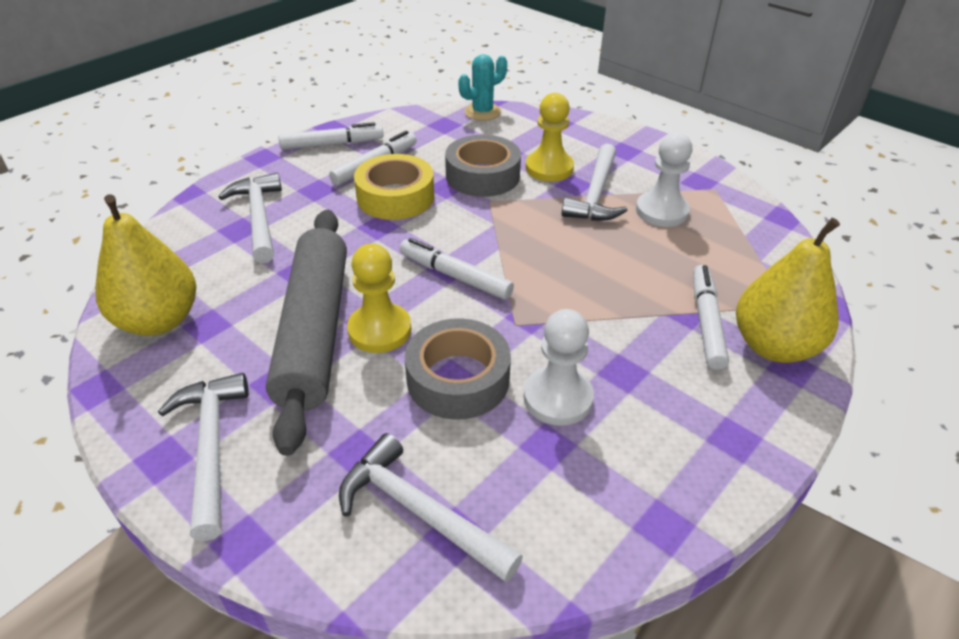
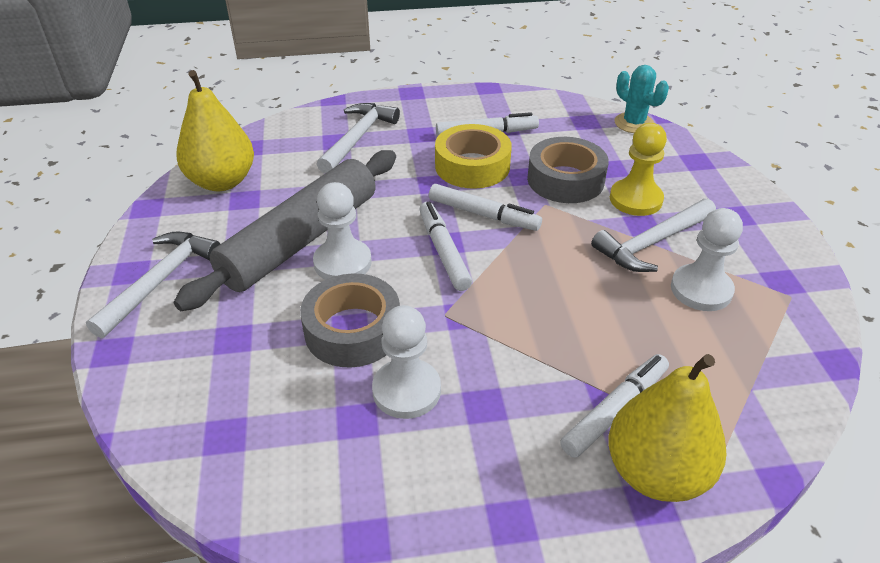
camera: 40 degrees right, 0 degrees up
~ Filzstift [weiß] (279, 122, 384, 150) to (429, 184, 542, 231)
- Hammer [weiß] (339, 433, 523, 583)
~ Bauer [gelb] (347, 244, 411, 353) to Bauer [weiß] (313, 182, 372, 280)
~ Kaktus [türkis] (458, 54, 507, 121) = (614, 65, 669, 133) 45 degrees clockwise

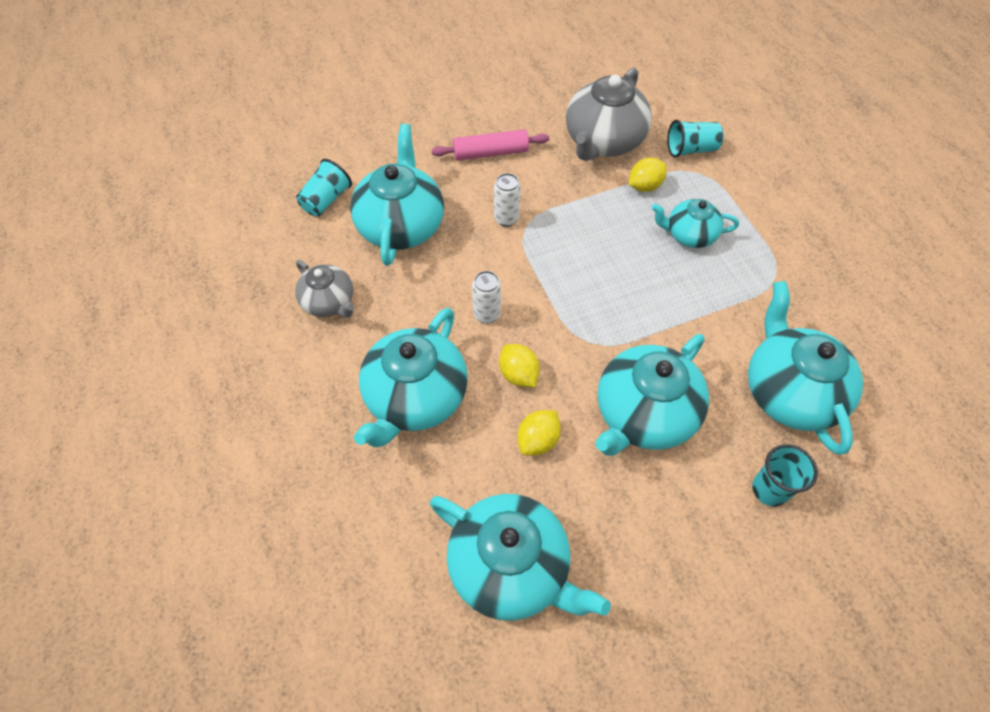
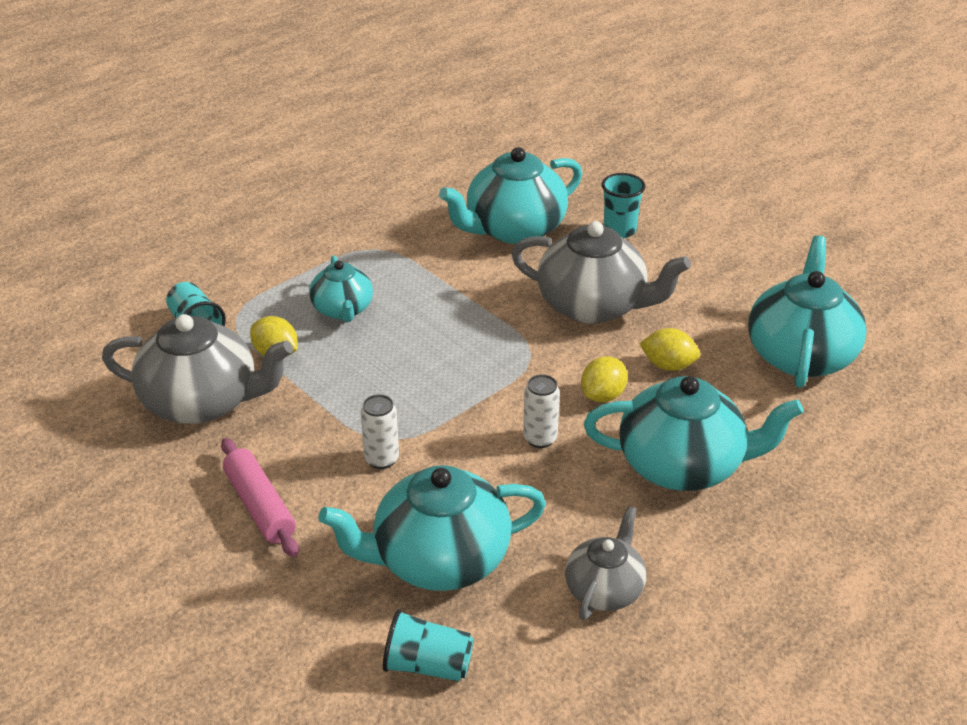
camera: 110 degrees left, 20 degrees down
~ Teekanne [türkis] (595, 334, 709, 456) to Teekanne [grau] (512, 221, 691, 324)

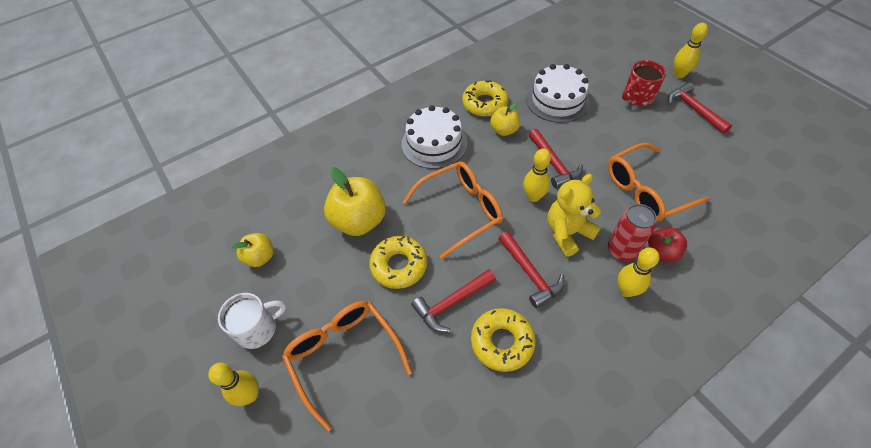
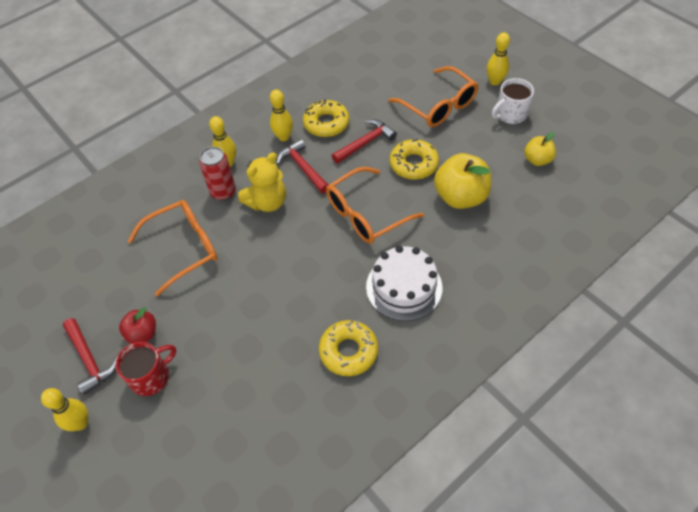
camera: 175 degrees right, 0 degrees up
- Apfel [gelb] (490, 102, 520, 136)
~ Bowlingkegel [gelb] (523, 149, 551, 202) to (270, 89, 293, 141)
- Kuchen [weiß] (526, 64, 590, 123)
- Hammer [rot] (528, 129, 583, 188)
~ Apfel [rot] (648, 227, 687, 262) to (119, 307, 156, 344)

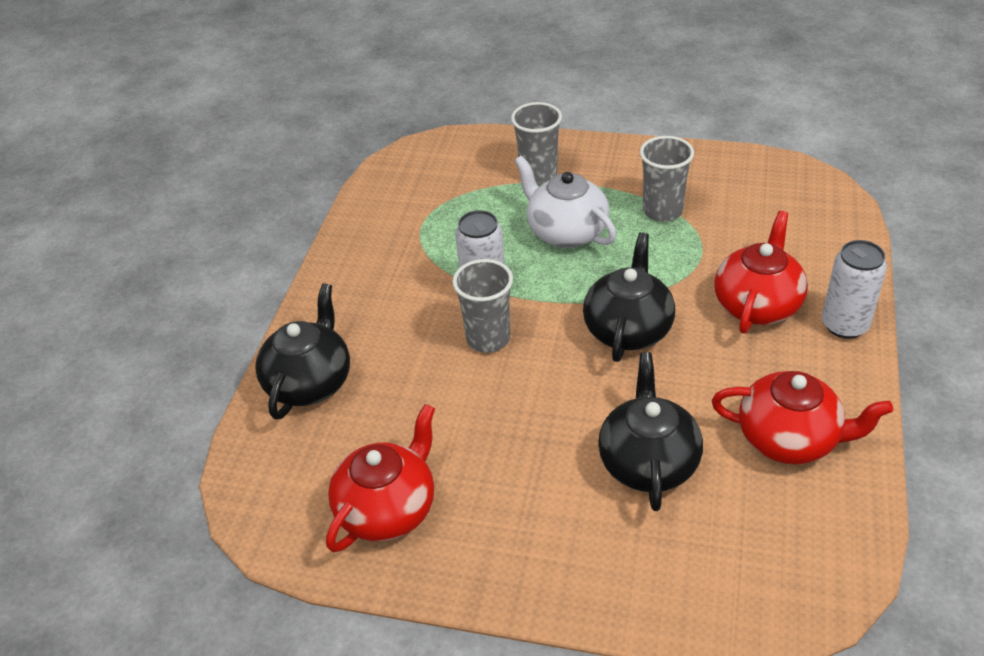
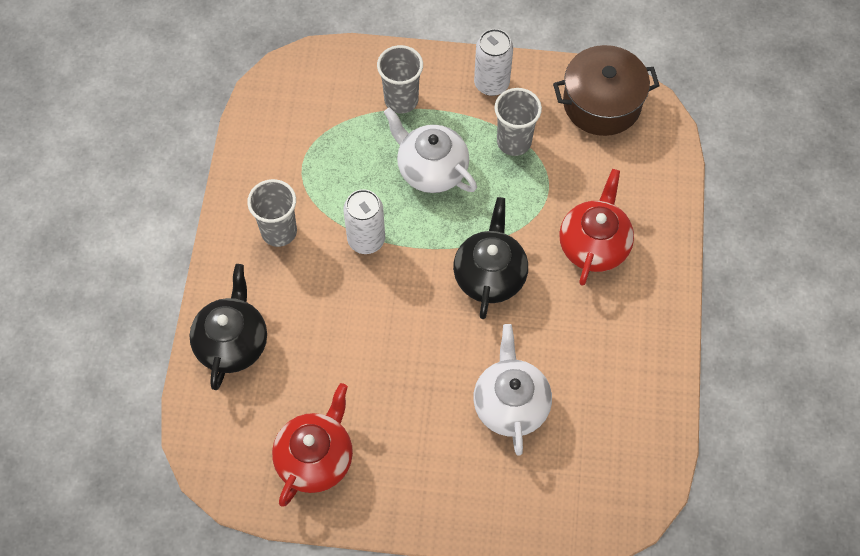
camera: 10 degrees left, 20 degrees up
~ Becher [grau] (452, 259, 513, 353) to (247, 179, 297, 247)
~ Teekanne [schwarz] (598, 352, 703, 511) to Teekanne [weiß] (473, 324, 552, 456)
- Teekanne [rot] (712, 371, 893, 464)
~ Dose [weiß] (822, 240, 887, 339) to (474, 29, 513, 96)
+ Kochtopf [braun] (553, 45, 660, 136)

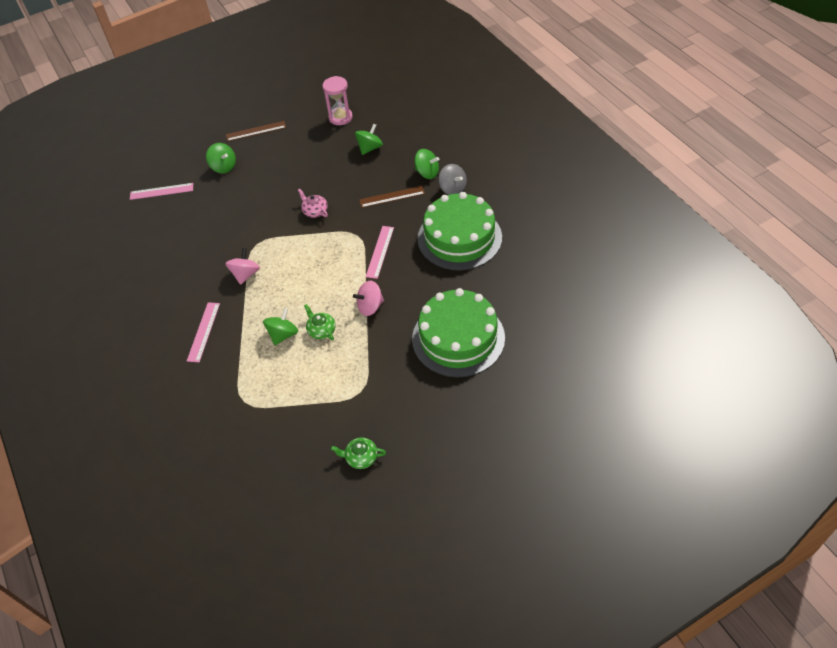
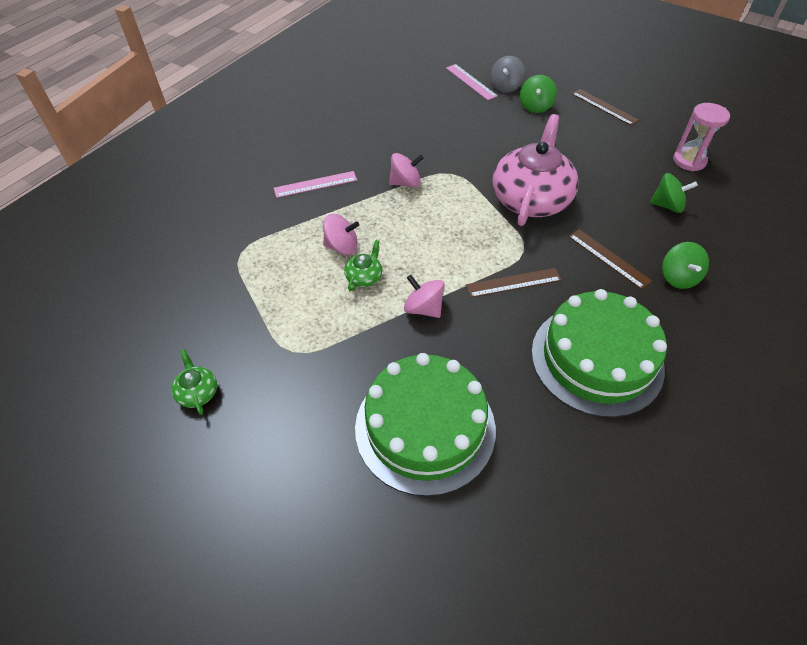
camera: 60 degrees right, 0 degrees up
~ Kreisel [grün] (263, 308, 298, 345) to Kreisel [rosa] (323, 214, 359, 255)
~ Teekanne [rosa] (298, 189, 328, 218) = (492, 114, 579, 226) x2.42
~ Lineal [rosa] (366, 226, 394, 279) to Lineal [braun] (466, 268, 562, 298)
~ Kreisel [grau] (439, 164, 467, 195) to (490, 56, 525, 93)

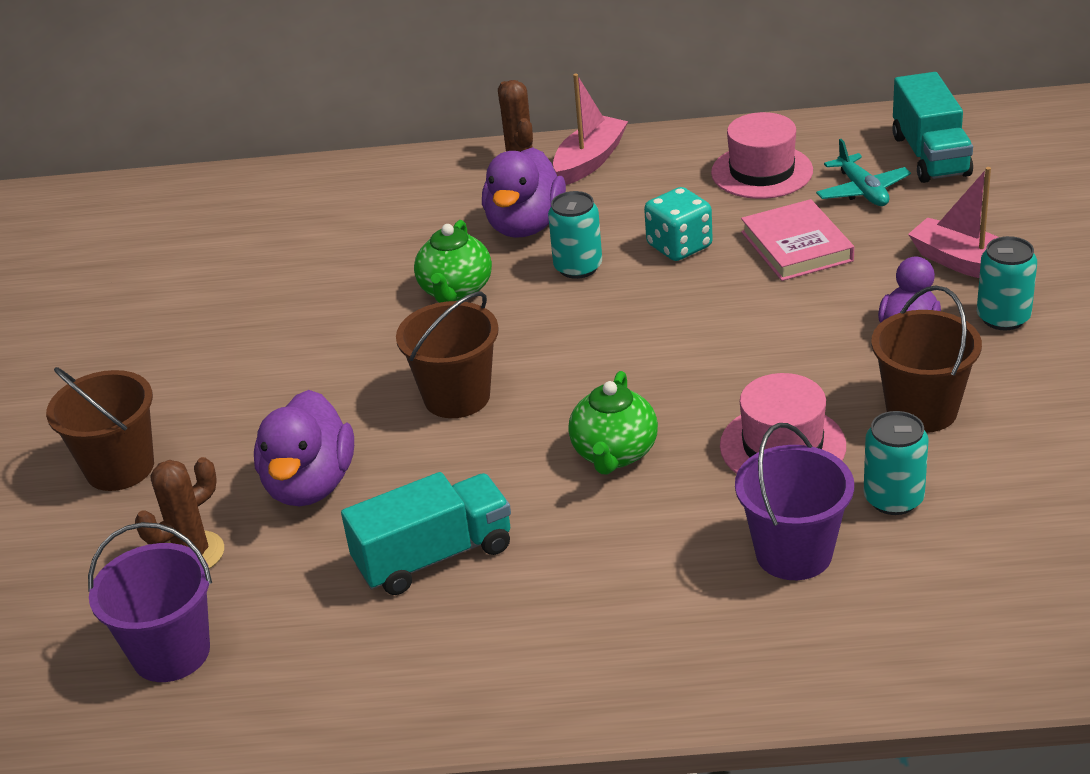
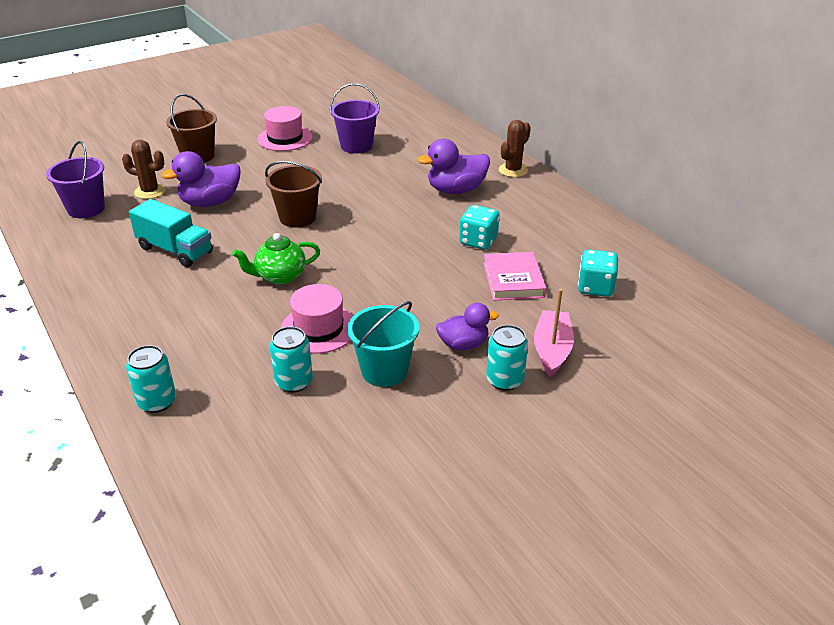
camera: 55 degrees right, 0 degrees up
- Teekanne [grün] (414, 220, 492, 303)
~ Dose [türkis] (548, 191, 602, 279) to (126, 345, 176, 413)
- Boot [rosa] (553, 74, 628, 185)
~ Hut [rosa] (711, 112, 813, 199) to (257, 106, 313, 151)
~ Eimer [lila] (735, 423, 854, 580) to (330, 83, 380, 154)
~ Buch [rosa] (741, 199, 854, 281) = (483, 252, 546, 301) 45 degrees counterclockwise
~ Flugzeug [türkis] (816, 139, 911, 206) to Spielwürfel [türkis] (578, 249, 618, 297)
~ Eimer [braun] (871, 285, 982, 433) to Eimer [türkis] (347, 301, 419, 387)
- Lastwagen [türkis] (892, 72, 973, 183)

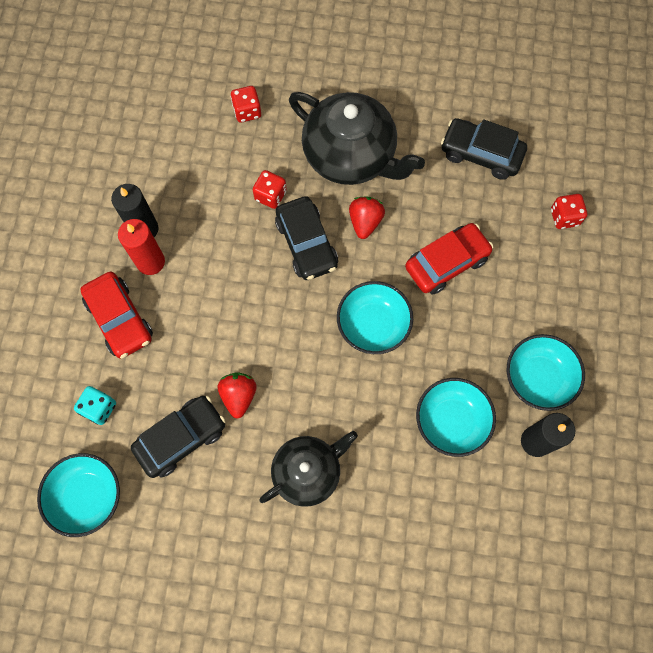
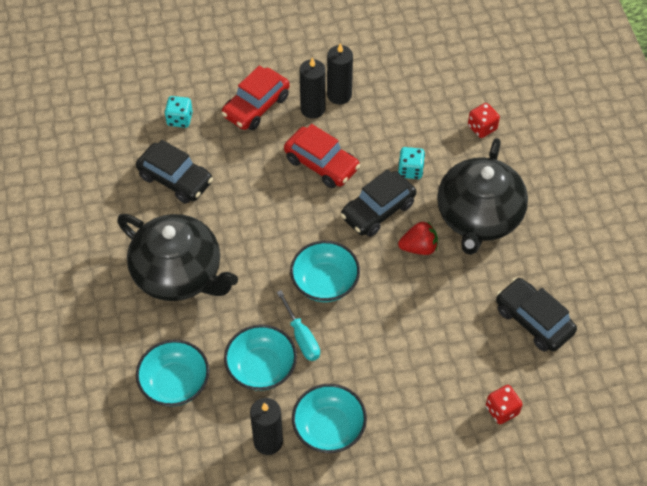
camera: 70 degrees right, 15 degrees down
~ Schüssel [türkis] (37, 453, 120, 537) to (136, 340, 209, 407)
~ Kerze [rot] (118, 219, 165, 275) to Kerze [schwarz] (300, 57, 326, 119)
- Erdbeere [rot] (218, 372, 256, 419)
~ Spielwürfel [rot] (252, 170, 287, 209) to Spielwürfel [türkis] (398, 147, 425, 179)
~ Teekanne [schwarz] (259, 431, 358, 507) = (117, 214, 238, 301) x1.55
~ Auto [rot] (405, 223, 493, 295) to (284, 124, 360, 188)
~ Auto [schwarz] (441, 118, 527, 180) = (496, 277, 577, 351) 45 degrees counterclockwise
+ Schraubenzieher [türkis] (277, 290, 320, 361)

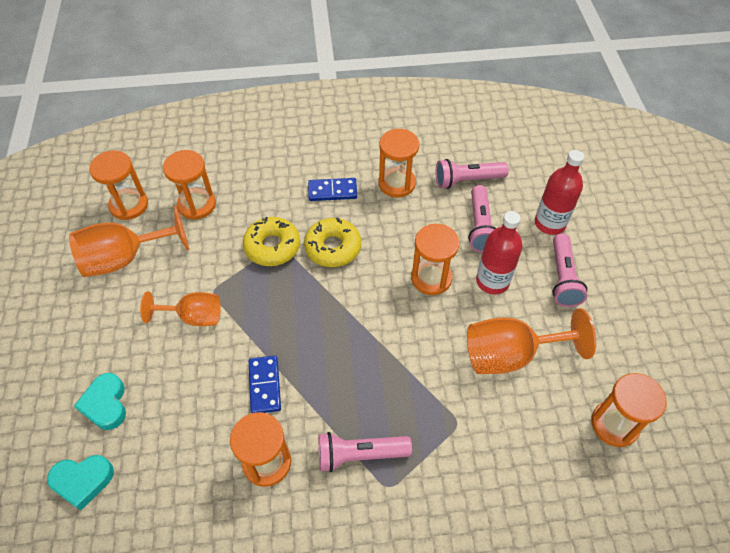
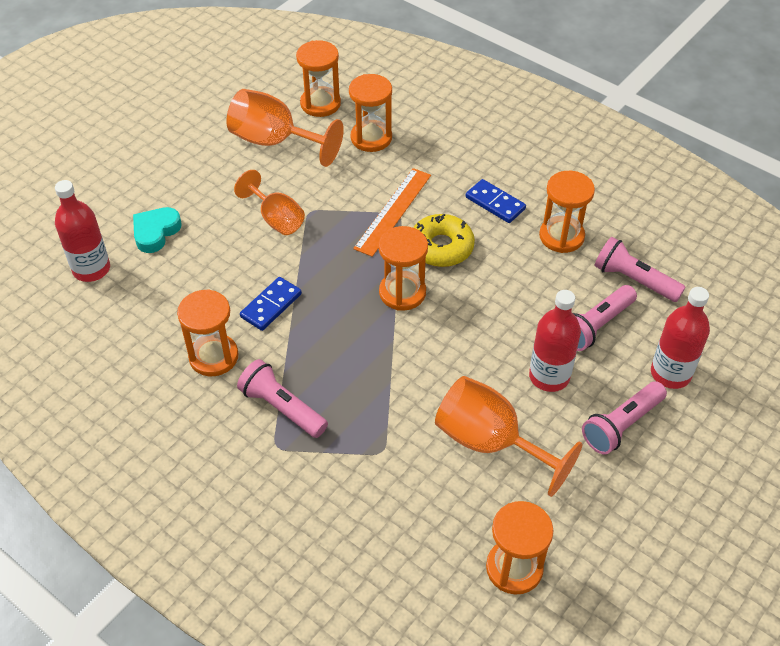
camera: 45 degrees right, 5 degrees down
~ Herz [türkis] (47, 455, 114, 510) to Flasche [rot] (55, 180, 110, 282)
~ Donut [gelb] (243, 217, 300, 266) to Lineal [orange] (353, 168, 431, 257)
~ Sanduhr [orange] (411, 224, 459, 295) to (378, 226, 428, 311)

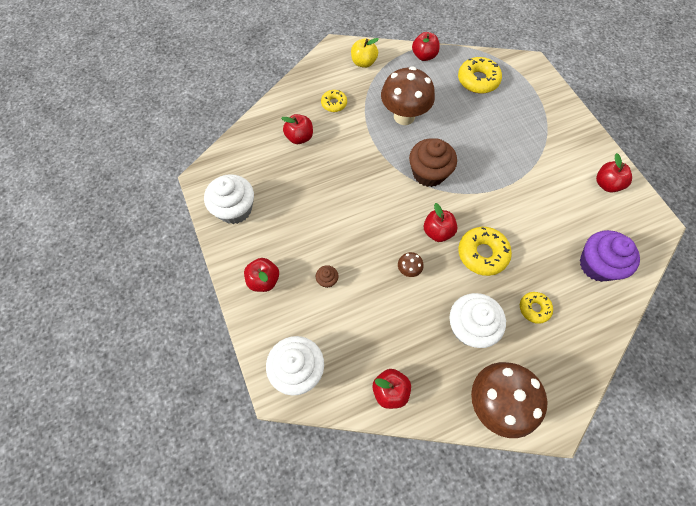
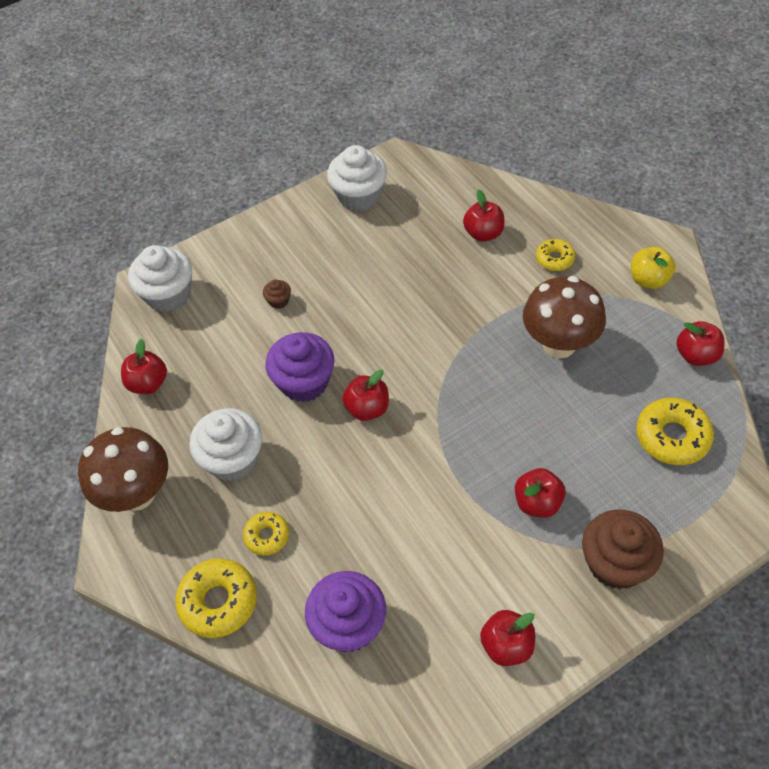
camera: 85 degrees right, 10 degrees down
~ Apfel [rot] (244, 258, 279, 292) to (515, 468, 566, 518)
~ Pilz [braun] (398, 252, 424, 277) to Muffin [lila] (265, 332, 335, 402)
~ Muffin [braun] (409, 138, 457, 187) to (582, 510, 664, 589)
~ Donut [gelb] (458, 227, 512, 276) to (175, 558, 257, 638)

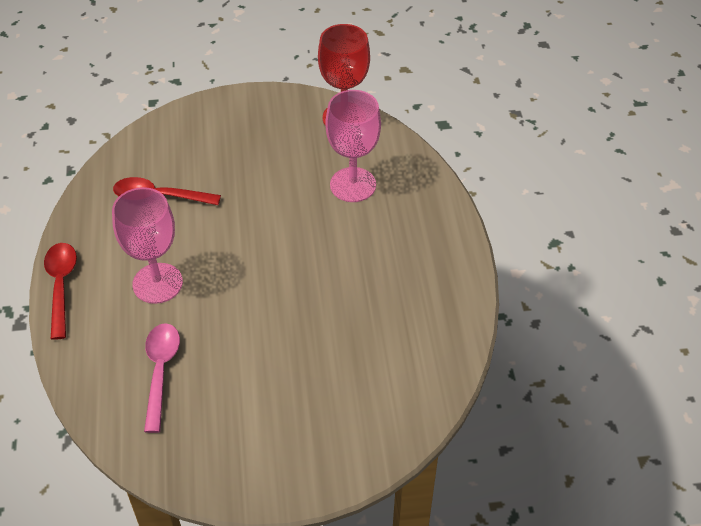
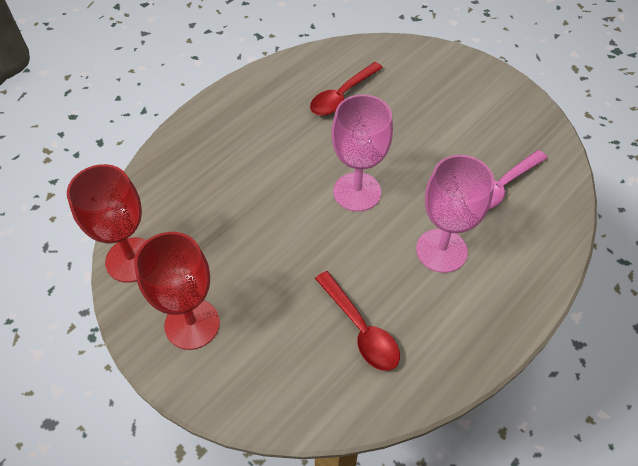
camera: 130 degrees left, 5 degrees up
~ Löffel [rot] (44, 243, 77, 340) to (310, 62, 383, 116)
~ Kelch [rosa] (325, 90, 381, 202) to (332, 94, 393, 212)
+ Kelch [rot] (134, 232, 220, 350)

